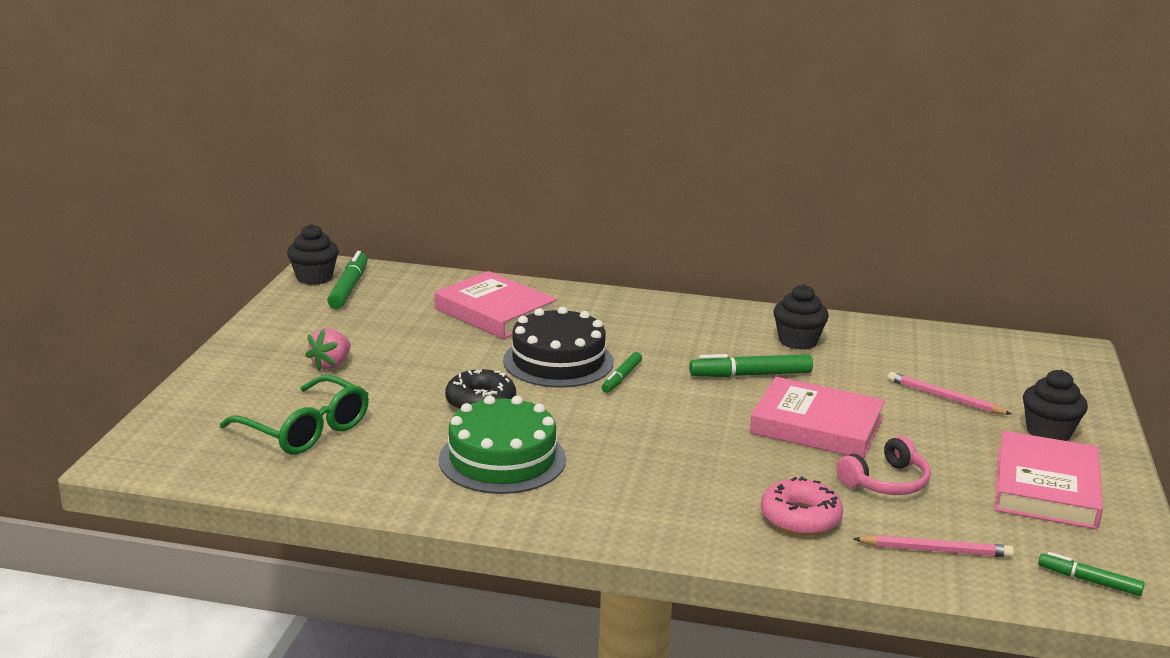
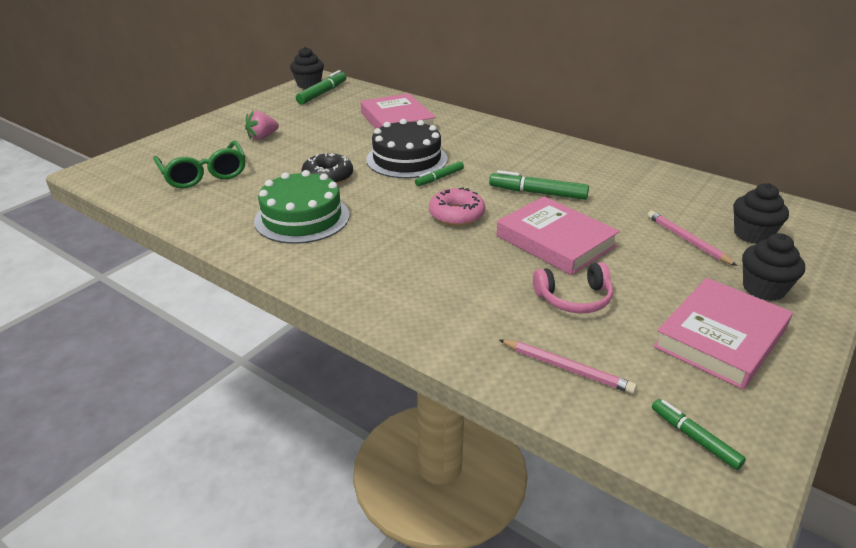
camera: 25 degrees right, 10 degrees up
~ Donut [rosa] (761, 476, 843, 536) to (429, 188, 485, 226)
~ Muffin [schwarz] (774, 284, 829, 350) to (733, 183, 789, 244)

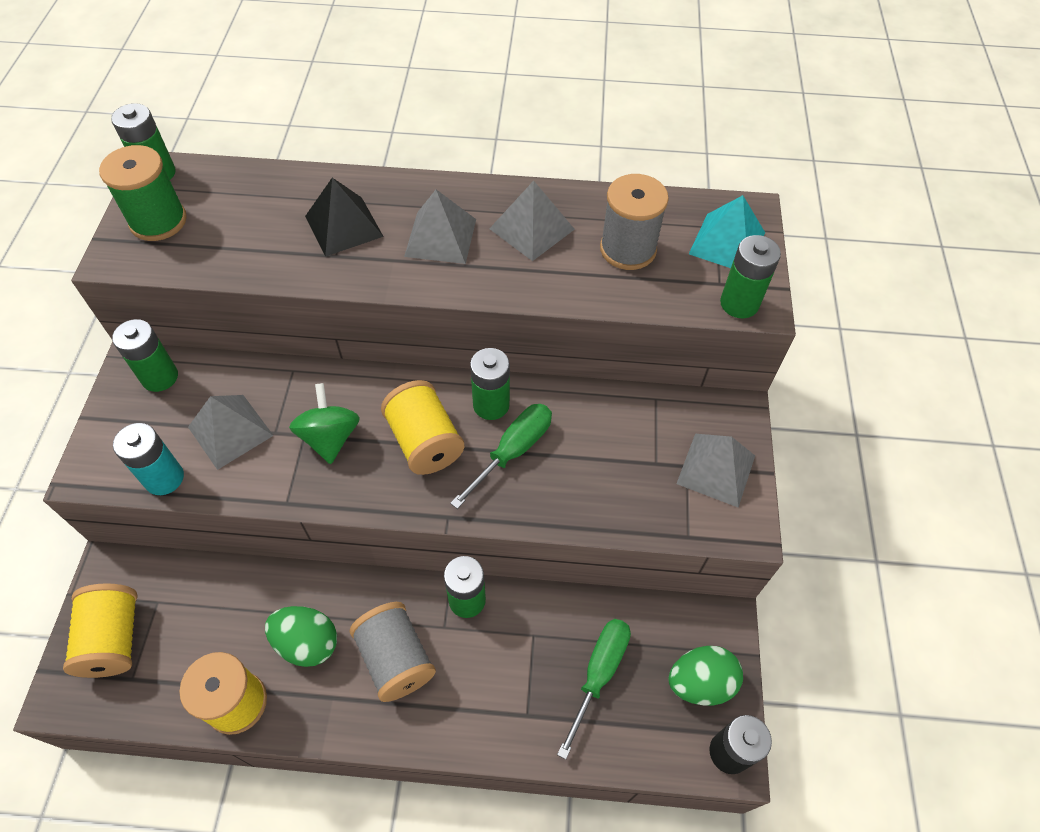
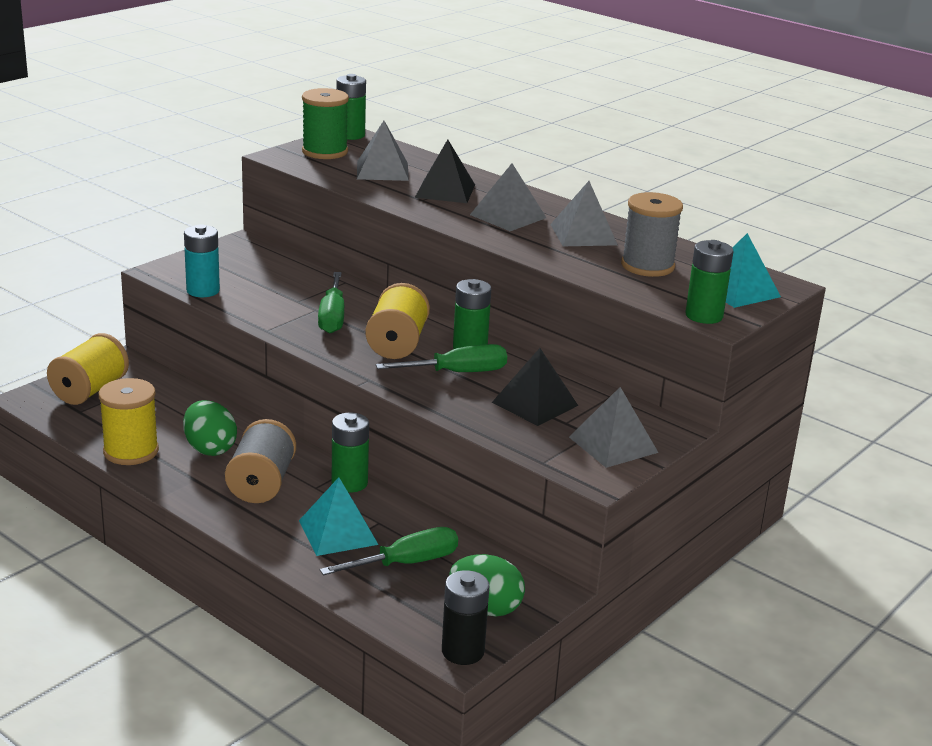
camera: 35 degrees right, 30 degrees down
- Batterie [grün] (112, 319, 178, 392)
~ Pyramide [grau] (188, 395, 274, 470) to (357, 121, 409, 181)
~ Kreisel [grün] (289, 383, 360, 464) to Schraubenzieher [grün] (318, 272, 344, 333)
+ Pyramide [türkis] (299, 477, 378, 556)
+ Pyramide [schwarz] (492, 348, 578, 426)

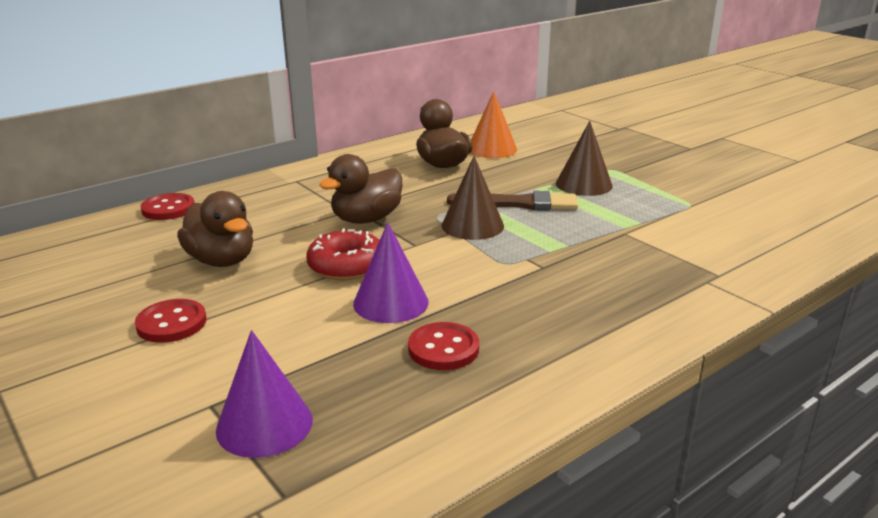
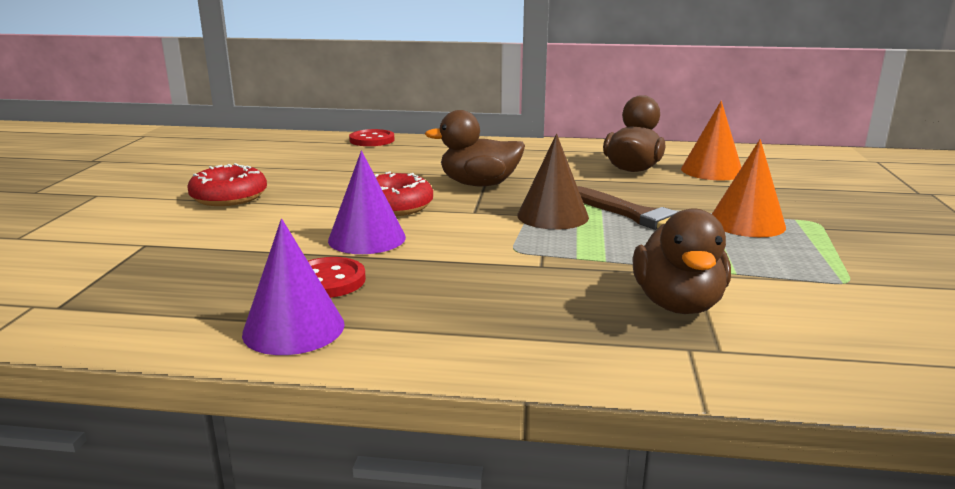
camera: 45 degrees right, 5 degrees down
~ Knopf [rot] (135, 299, 207, 343) to Donut [rot] (187, 163, 267, 206)
~ Ente [braun] (177, 191, 253, 267) to (632, 208, 731, 314)
~ Kegel [lila] (216, 330, 313, 458) to (242, 219, 345, 355)
~ Kegel [braun] (556, 121, 613, 196) to Kegel [orange] (712, 139, 786, 237)

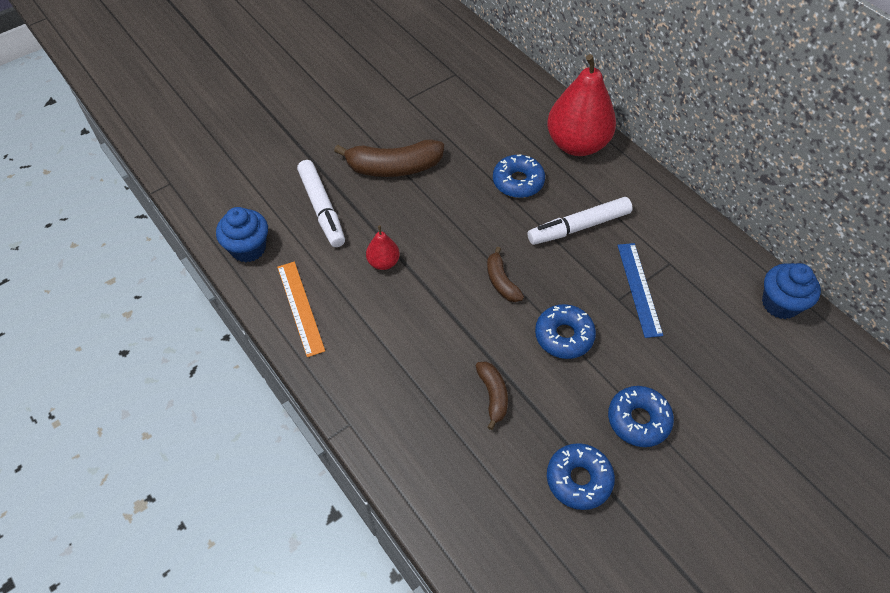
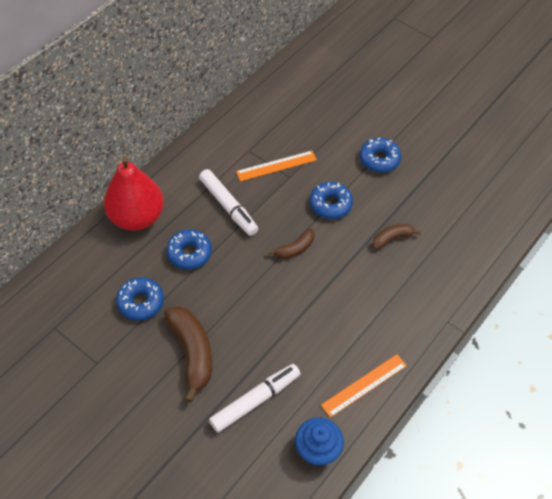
camera: 105 degrees left, 0 degrees up
- Birne [rot] (366, 225, 400, 270)
~ Donut [blau] (547, 443, 615, 510) to (116, 277, 164, 321)
~ Lineal [blau] (617, 243, 663, 338) to Lineal [orange] (236, 151, 317, 181)
- Muffin [blau] (762, 263, 821, 319)

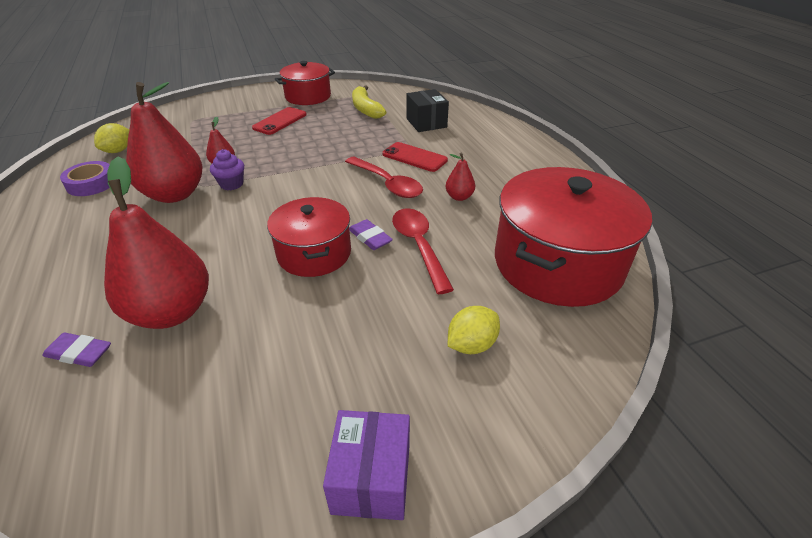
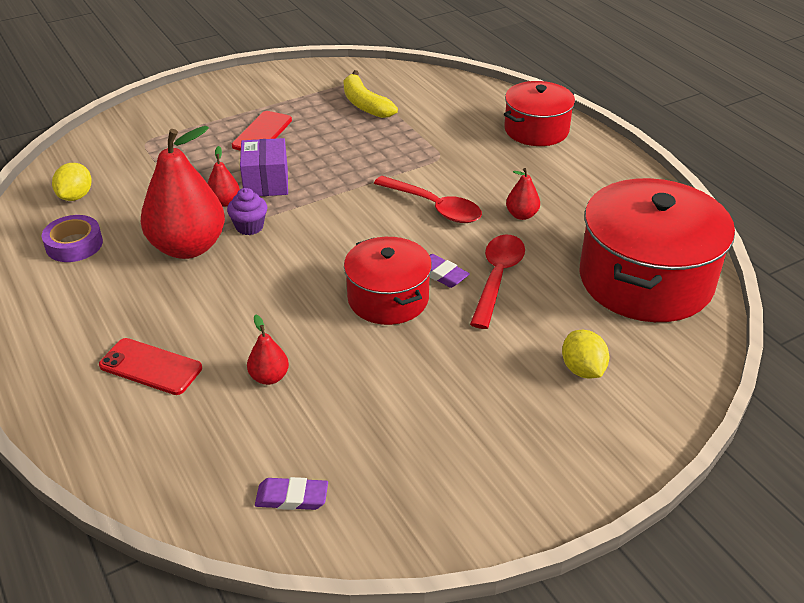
camera: 10 degrees left, 0 degrees up
~ Radiergummi [lila] (43, 333, 111, 367) to (255, 477, 328, 510)
~ Birne [rot] (104, 157, 209, 329) = (247, 314, 289, 385) x0.44
~ Kochtopf [rot] (275, 61, 335, 105) to (504, 81, 575, 146)
~ Schachtel [lila] (323, 410, 410, 520) to (240, 138, 288, 196)
~ Handy [rot] (382, 142, 448, 172) to (99, 338, 202, 395)
~ Löffel [rot] (392, 208, 454, 294) = (470, 234, 525, 329) 45 degrees clockwise
- Schachtel [schwarz] (407, 89, 449, 132)
~ Zitrone [gelb] (448, 306, 500, 354) = (562, 330, 609, 379) 60 degrees counterclockwise

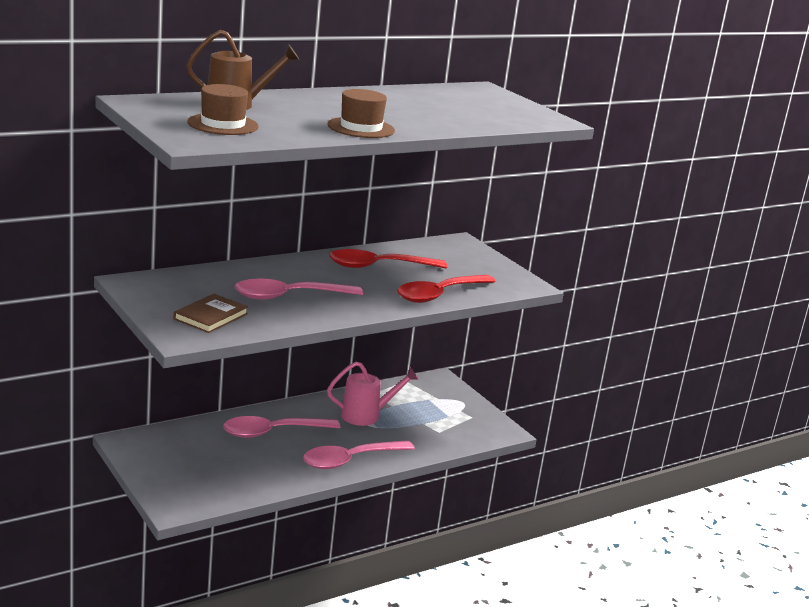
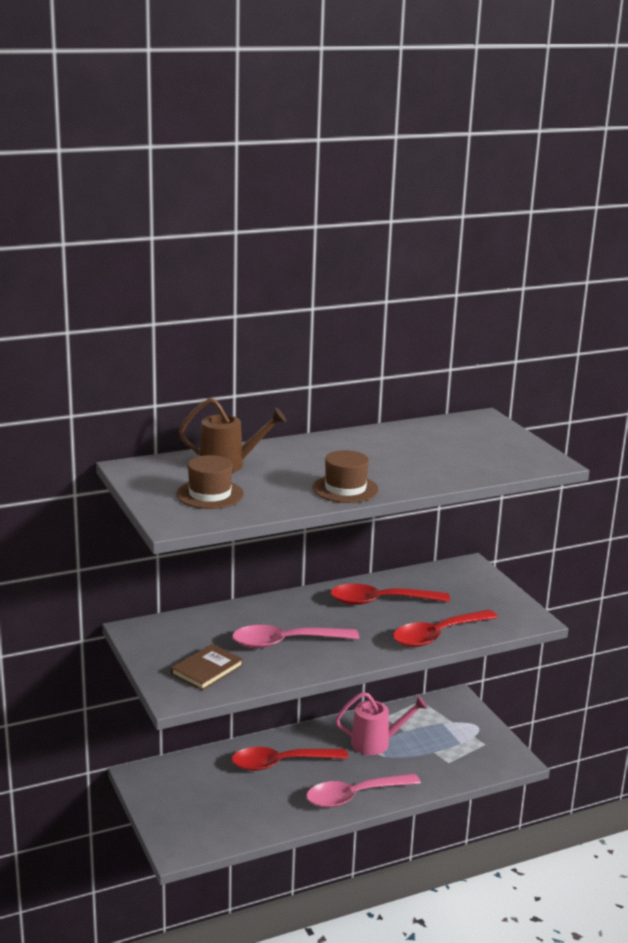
camera: 10 degrees right, 0 degrees up
~ Löffel [rosa] (223, 416, 340, 438) to Löffel [rot] (232, 747, 348, 771)

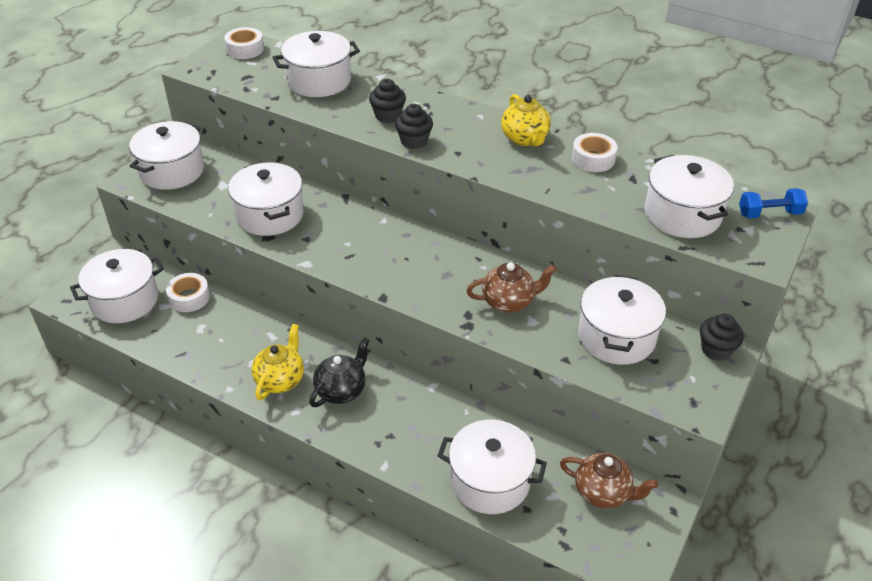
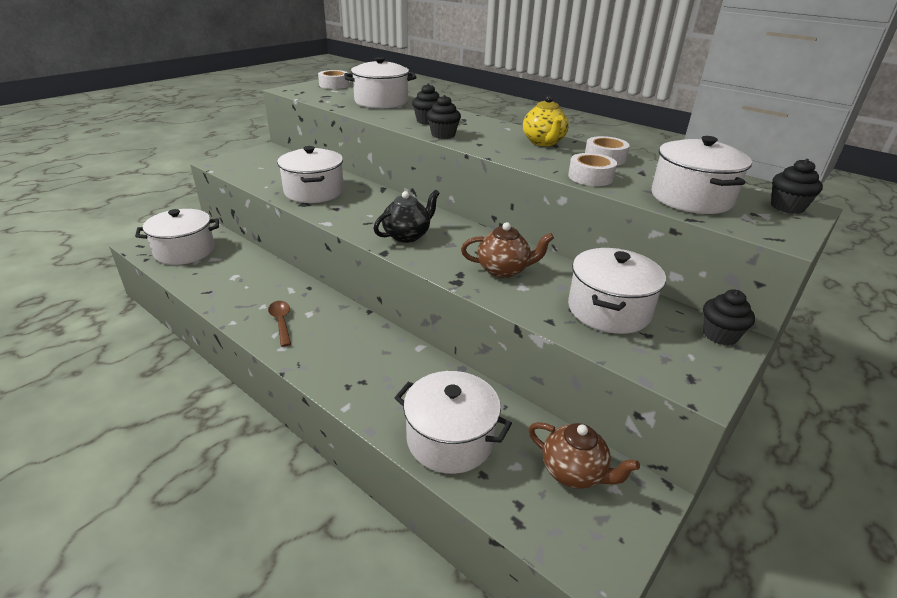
camera: 10 degrees right, 10 degrees down
- Kochtopf [weiß] (129, 121, 204, 190)
~ Klebeband [weiß] (166, 273, 210, 312) to (568, 153, 617, 186)
~ Teekanne [gelb] (251, 324, 304, 400) to Löffel [braun] (268, 301, 291, 347)
~ Teekanne [schwarz] (309, 337, 369, 407) to (374, 190, 439, 243)
~ Hantel [blau] (739, 188, 808, 219) to Muffin [schwarz] (771, 159, 823, 214)

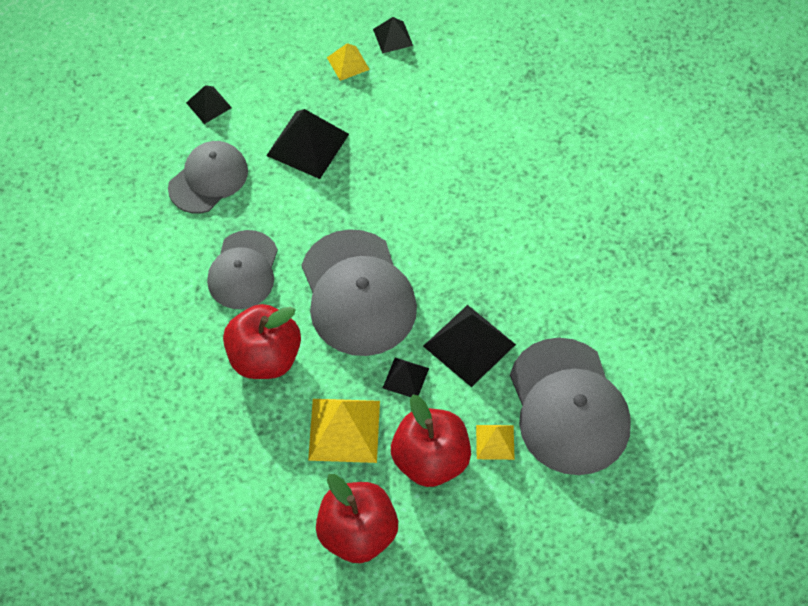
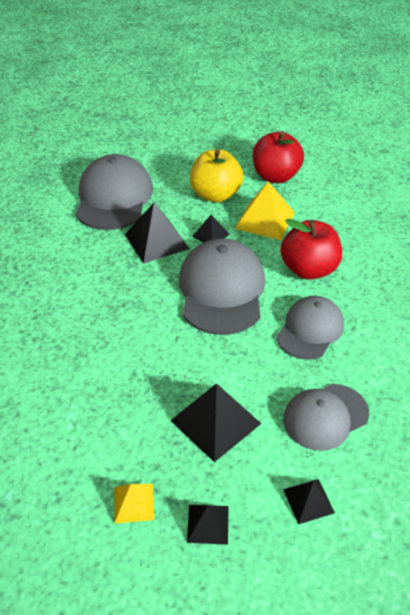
camera: 160 degrees left, 15 degrees down
~ Pyramide [schwarz] (373, 17, 413, 54) to (187, 505, 229, 544)
~ Apfel [rot] (391, 395, 471, 487) to Apfel [gelb] (190, 149, 244, 203)
- Pyramide [gelb] (476, 425, 515, 460)

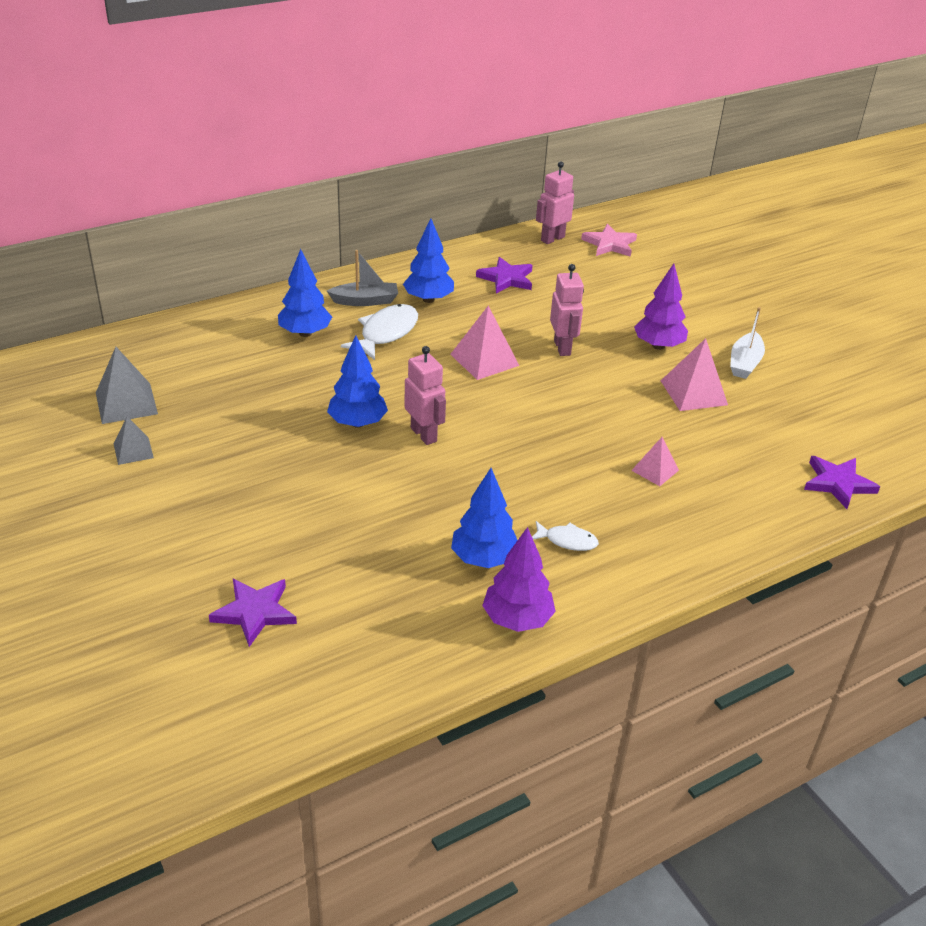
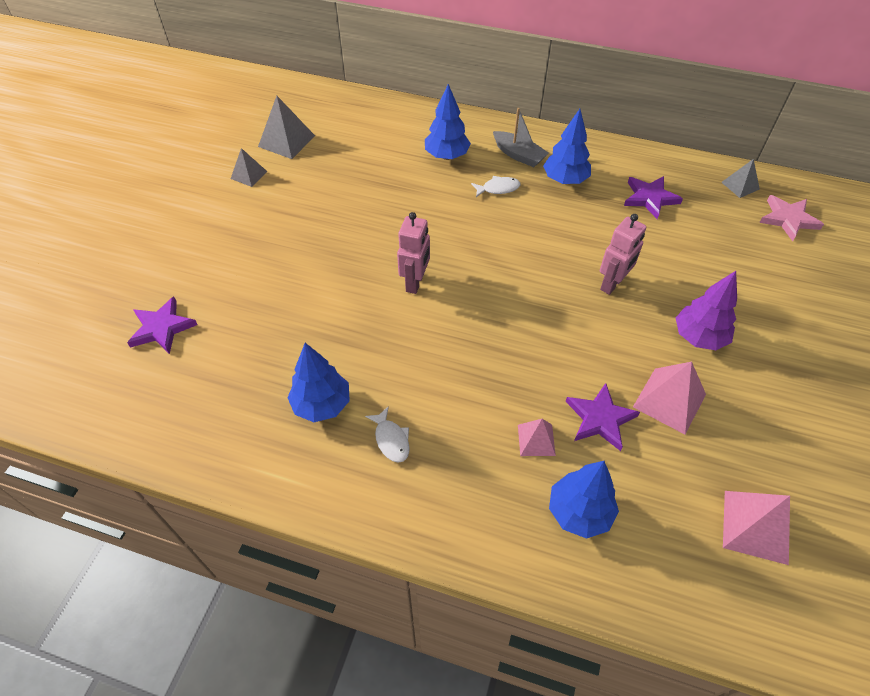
camera: 50 degrees right, 15 degrees up
~ Baum [blau] (327, 335, 388, 428) to (549, 461, 619, 539)
~ Fisch [weiß] (341, 304, 418, 360) = (471, 176, 520, 197) x0.56
~ Pyramide [rosa] (450, 306, 519, 380) to (723, 491, 790, 565)
- Baum [lila] (482, 527, 556, 632)
~ Roboter [rosa] (536, 161, 574, 244) to Pyramide [grau] (721, 159, 760, 198)
- Boot [weiß] (730, 307, 765, 379)
~ Stern [lila] (804, 456, 880, 509) to (565, 383, 640, 451)

